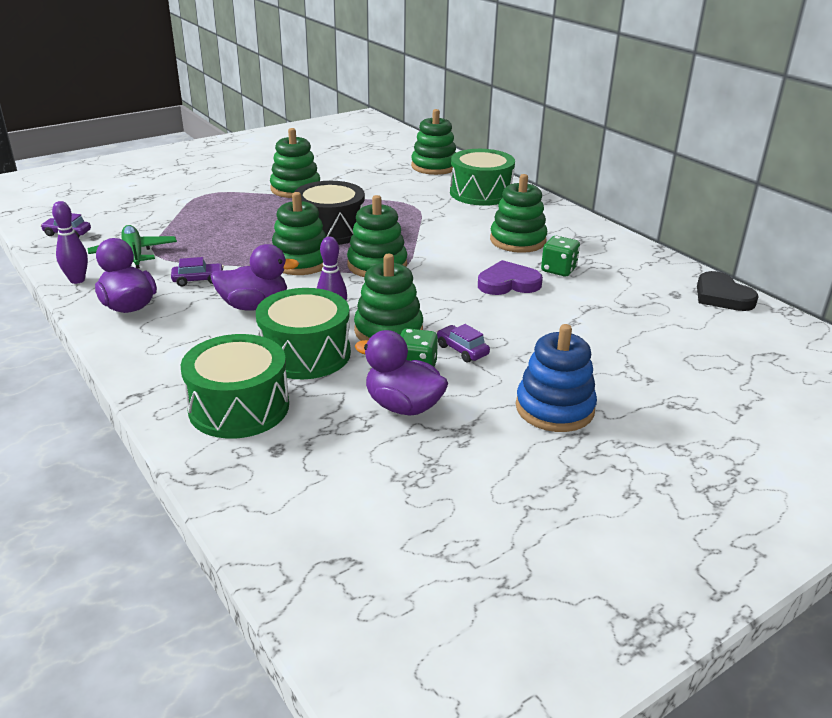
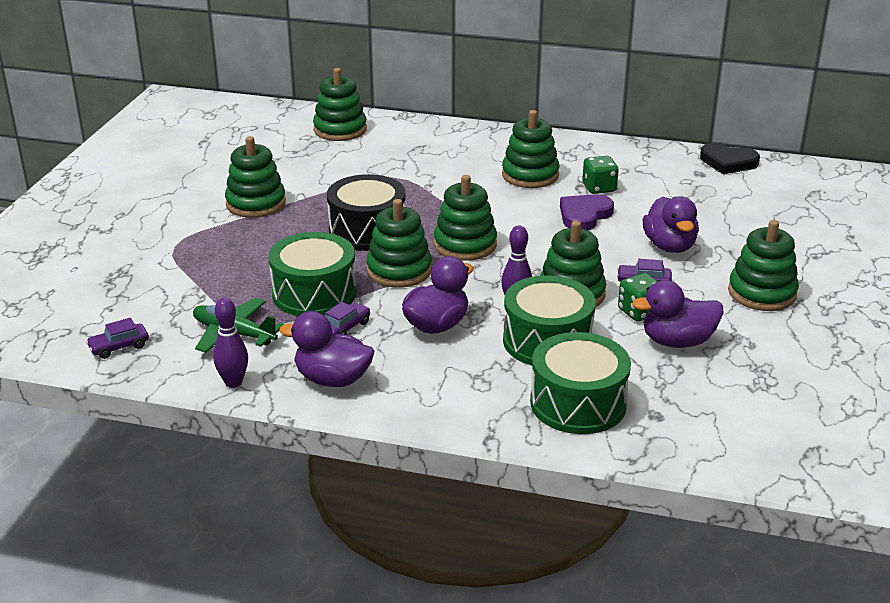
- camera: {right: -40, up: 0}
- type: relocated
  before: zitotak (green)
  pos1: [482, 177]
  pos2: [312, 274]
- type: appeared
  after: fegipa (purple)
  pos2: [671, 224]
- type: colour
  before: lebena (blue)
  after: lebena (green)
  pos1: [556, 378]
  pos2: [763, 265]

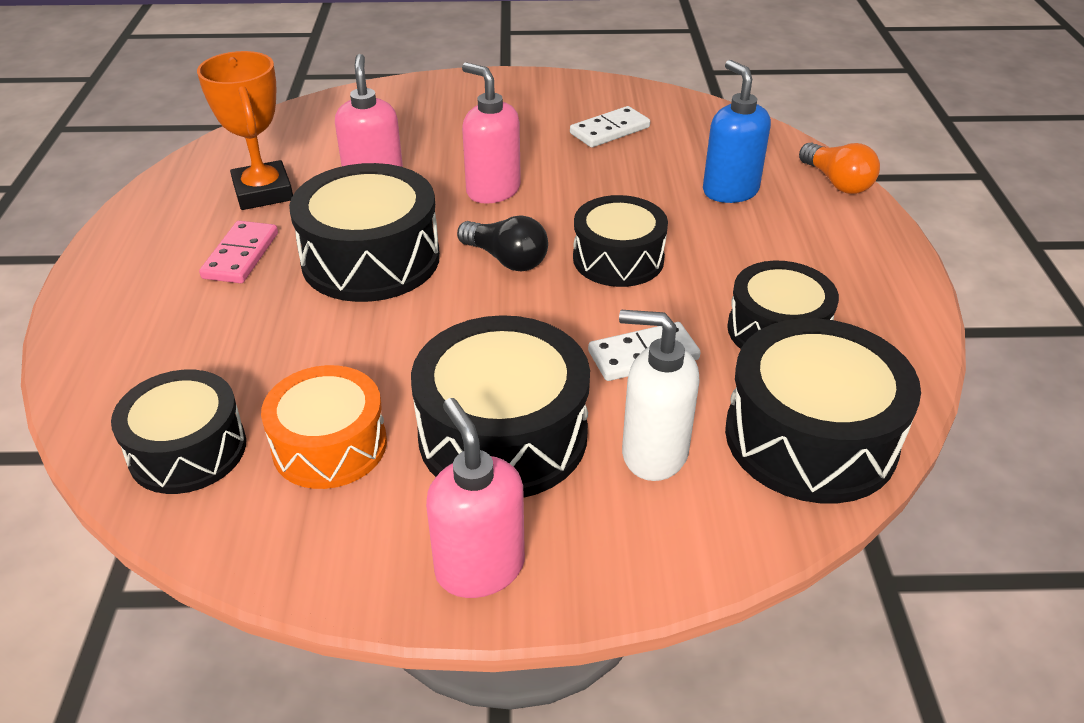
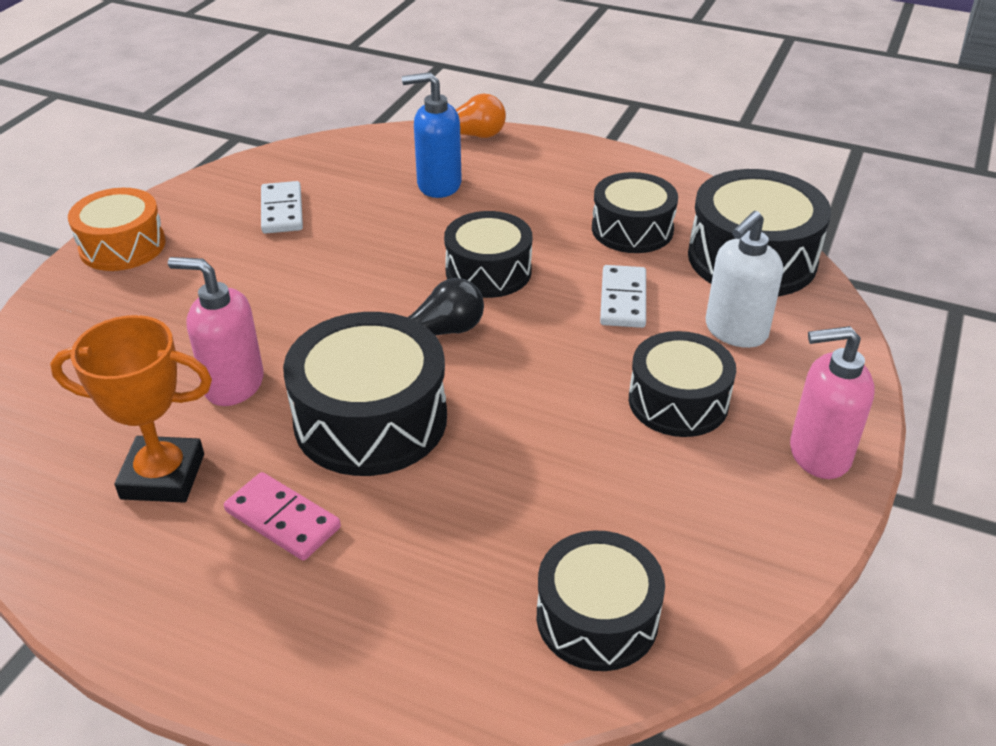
- camera: {right: -65, up: 0}
- type: relocated
  before: zitotak (orange)
  pos1: [324, 427]
  pos2: [117, 229]
- type: size
  before: zitotak (black)
  pos1: [500, 406]
  pos2: [682, 384]
  scale: 0.66
- type: missing
  before: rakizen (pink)
  pos1: [491, 133]

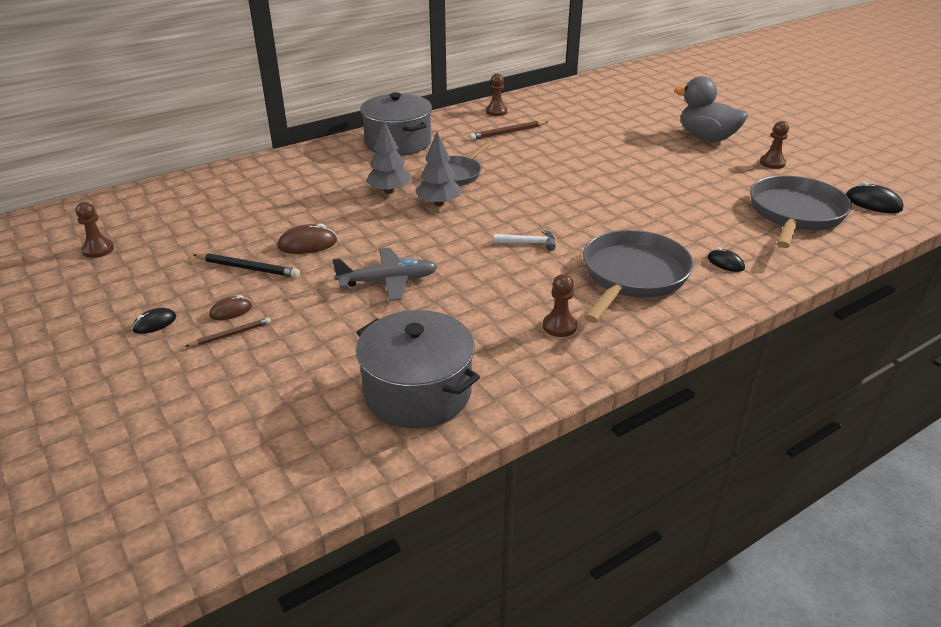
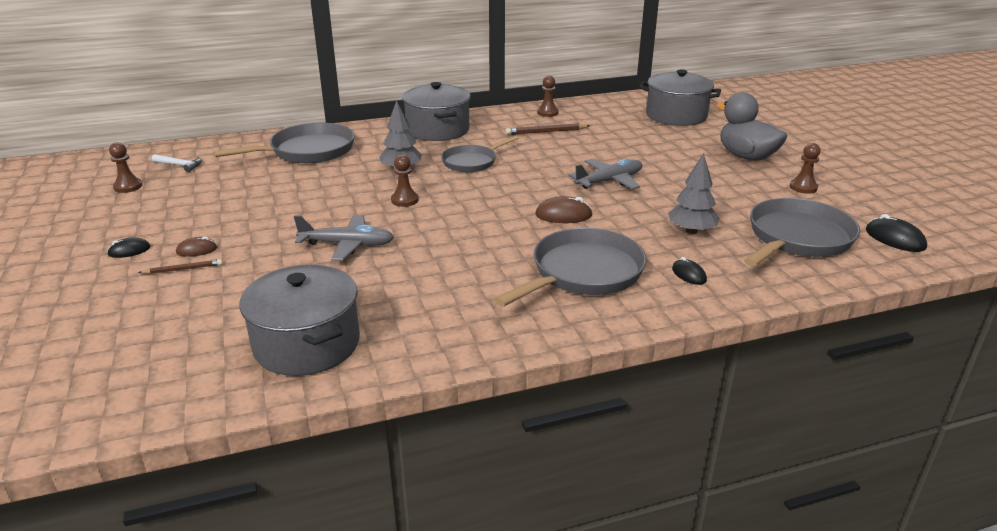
- camera: {right: 15, up: -5}
- type: relocated
  before: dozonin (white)
  pos1: [525, 240]
  pos2: [177, 163]
- type: appeared
  after: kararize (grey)
  pos2: [284, 143]
- type: relocated
  before: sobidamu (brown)
  pos1: [560, 305]
  pos2: [405, 181]
- type: relocated
  before: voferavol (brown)
  pos1: [307, 239]
  pos2: [564, 209]
- type: appeared
  after: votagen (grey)
  pos2: [605, 174]
- type: appeared
  after: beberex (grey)
  pos2: [680, 97]
- type: relocated
  before: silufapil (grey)
  pos1: [439, 169]
  pos2: [693, 193]
- type: missing
  before: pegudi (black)
  pos1: [246, 265]

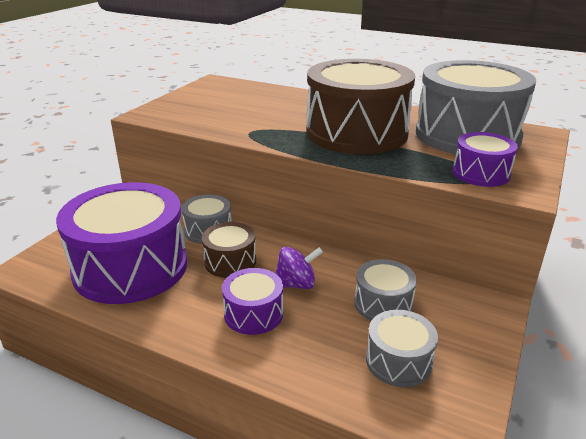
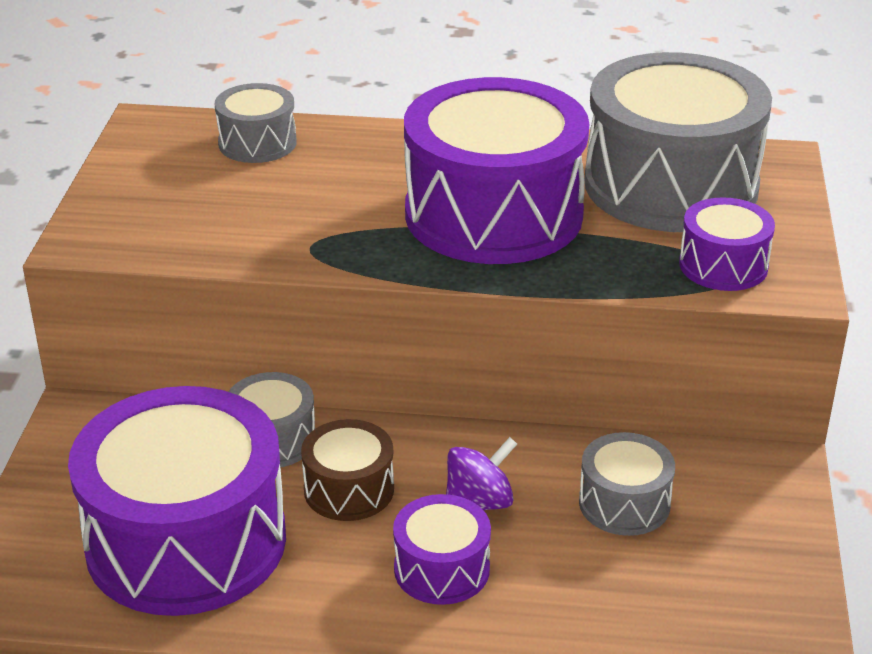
- camera: {right: -20, up: 5}
- type: relocated
  before: zitotak (grey)
  pos1: [402, 348]
  pos2: [256, 123]
- type: colour
  before: zitotak (brown)
  after: zitotak (purple)
  pos1: [360, 106]
  pos2: [496, 170]

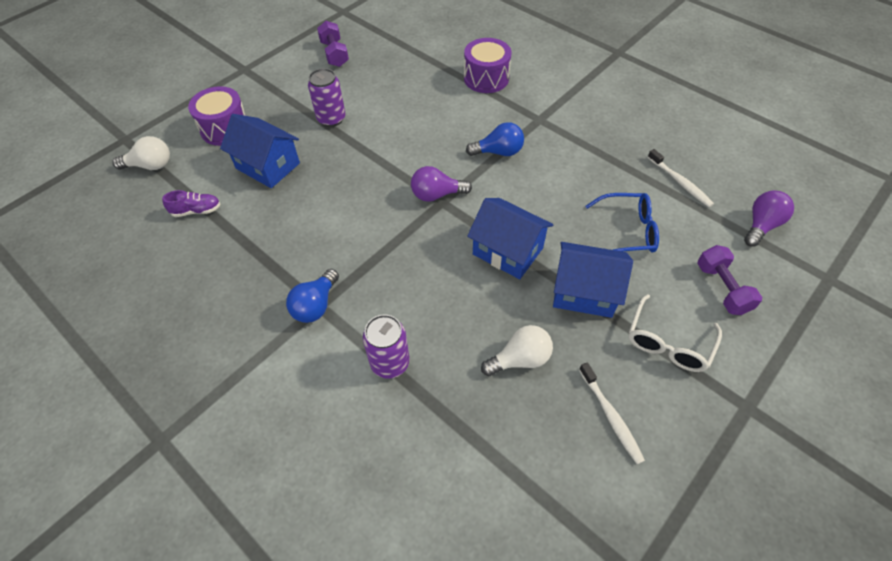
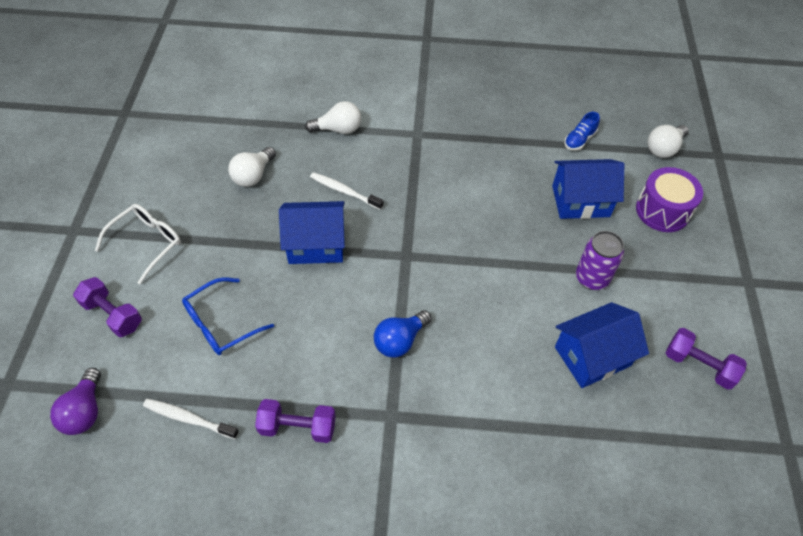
- camera: {right: 140, up: 0}
- type: spun
  before: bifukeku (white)
  pos1: [675, 333]
  pos2: [138, 244]
  turn: 45
- type: appeared
  after: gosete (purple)
  pos2: [295, 421]
- type: exchanged
  before: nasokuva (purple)
  after: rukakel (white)
  pos1: [386, 346]
  pos2: [333, 117]
- type: relocated
  before: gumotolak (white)
  pos1: [612, 413]
  pos2: [347, 191]
- type: relocated
  before: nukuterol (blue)
  pos1: [593, 280]
  pos2: [602, 345]
- type: colour
  before: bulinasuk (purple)
  after: bulinasuk (blue)
  pos1: [191, 203]
  pos2: [582, 131]
- type: missing
  before: rukakel (blue)
  pos1: [312, 296]
- type: missing
  before: rukakel (purple)
  pos1: [441, 184]
- type: missing
  before: zitotak (purple)
  pos1: [487, 65]

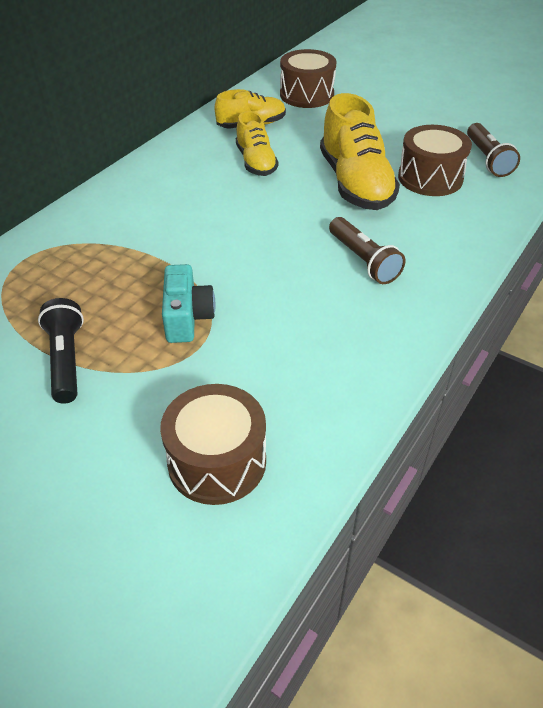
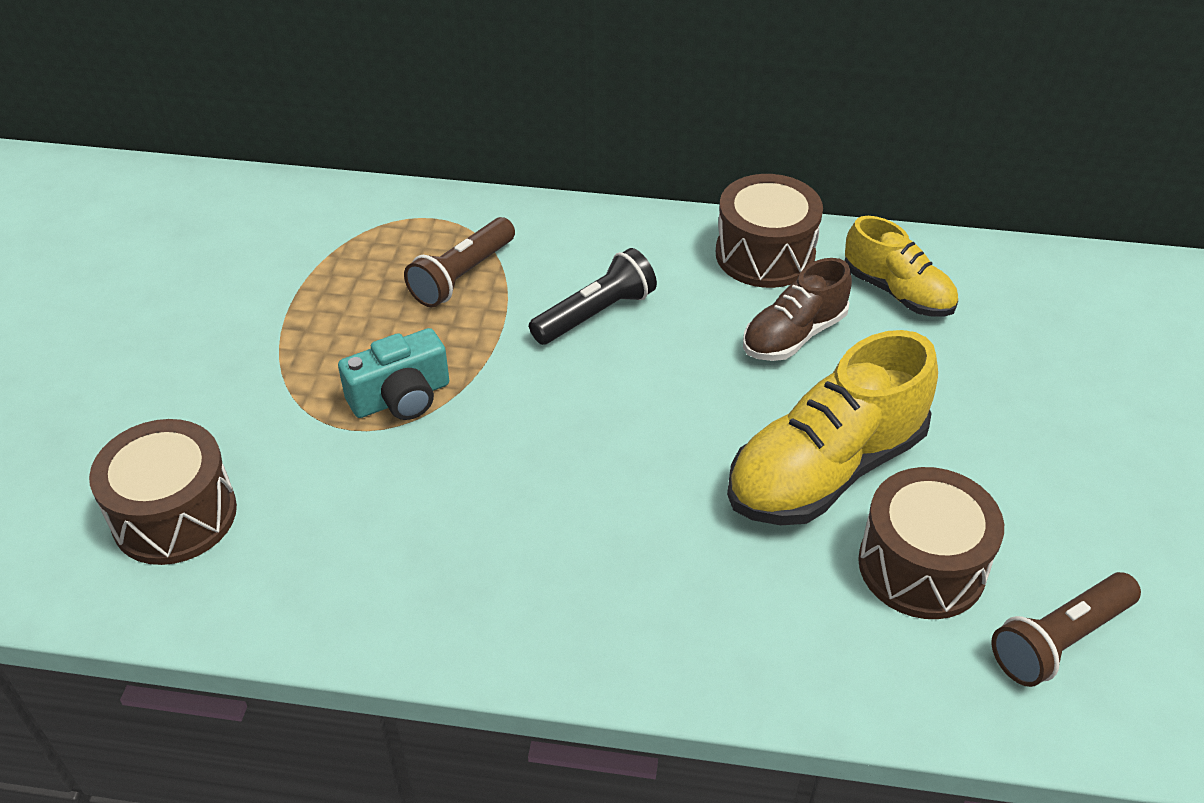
- camera: {right: 65, up: 0}
- type: relocated
  before: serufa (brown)
  pos1: [367, 250]
  pos2: [459, 262]
- type: relocated
  before: serufa (black)
  pos1: [61, 351]
  pos2: [593, 296]
- type: relocated
  before: zitotak (brown)
  pos1: [308, 78]
  pos2: [769, 231]
- type: colour
  before: bulinasuk (yellow)
  after: bulinasuk (brown)
  pos1: [257, 143]
  pos2: [797, 309]

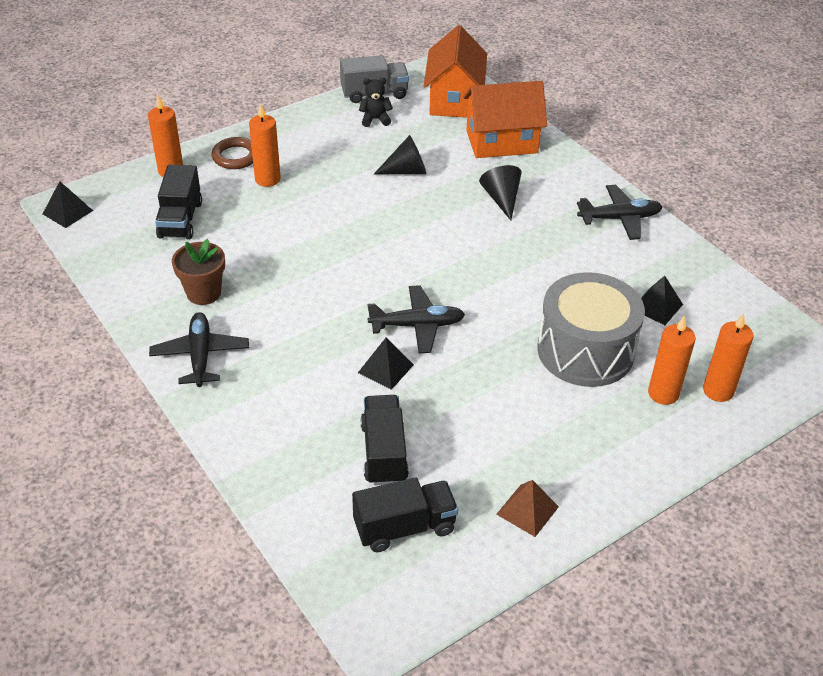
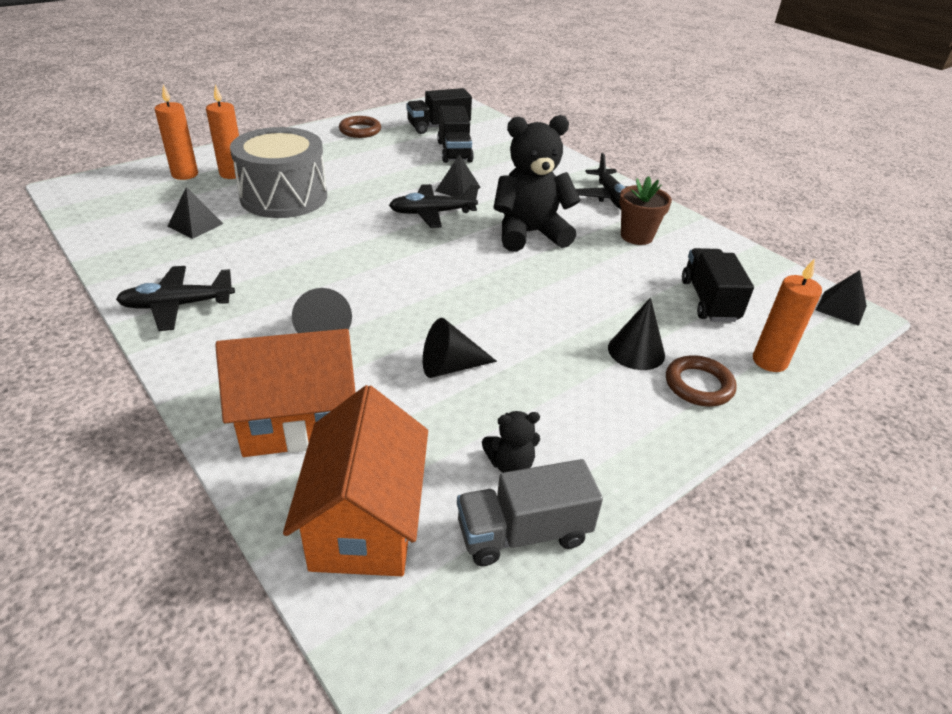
- camera: {right: 175, up: -5}
- type: exchanged
  before: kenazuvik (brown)
  after: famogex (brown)
  pos1: [527, 508]
  pos2: [360, 127]
- type: appeared
  after: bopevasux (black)
  pos2: [537, 183]
- type: exchanged
  before: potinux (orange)
  after: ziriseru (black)
  pos1: [265, 145]
  pos2: [636, 334]

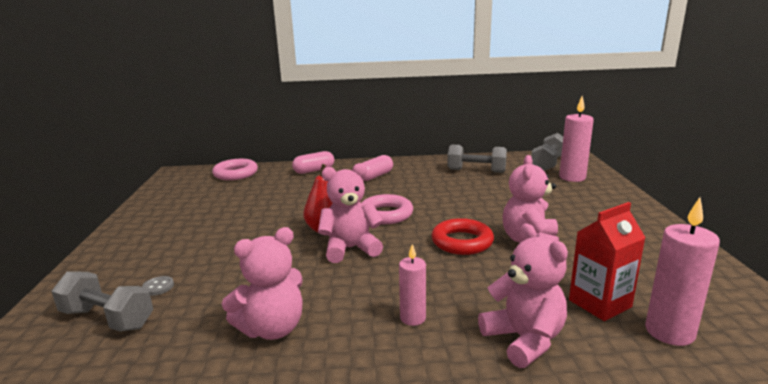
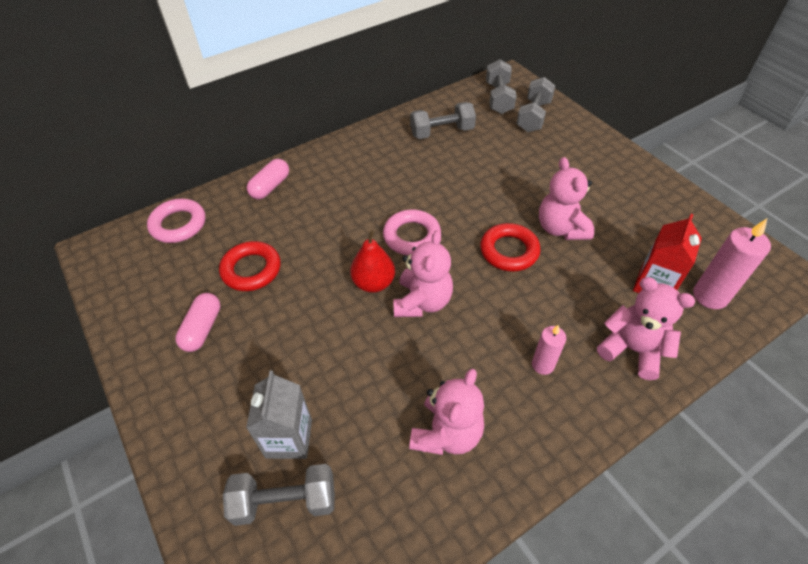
- camera: {right: -30, up: 30}
- type: relocated
  before: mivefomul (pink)
  pos1: [377, 168]
  pos2: [198, 322]
- type: appeared
  after: famogex (red)
  pos2: [250, 266]
- type: exchanged
  before: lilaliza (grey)
  after: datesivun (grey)
  pos1: [158, 286]
  pos2: [279, 415]
- type: spun
  before: bopevasux (pink)
  pos1: [350, 213]
  pos2: [423, 273]
  turn: 150
- type: exchanged
  before: potinux (pink)
  after: gosete (grey)
  pos1: [576, 139]
  pos2: [535, 104]

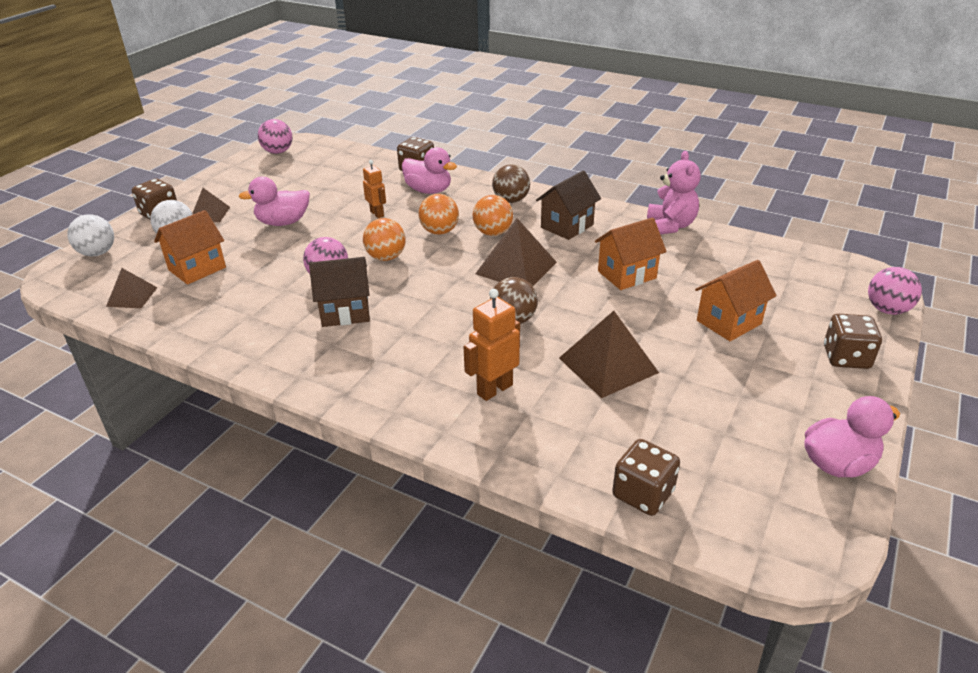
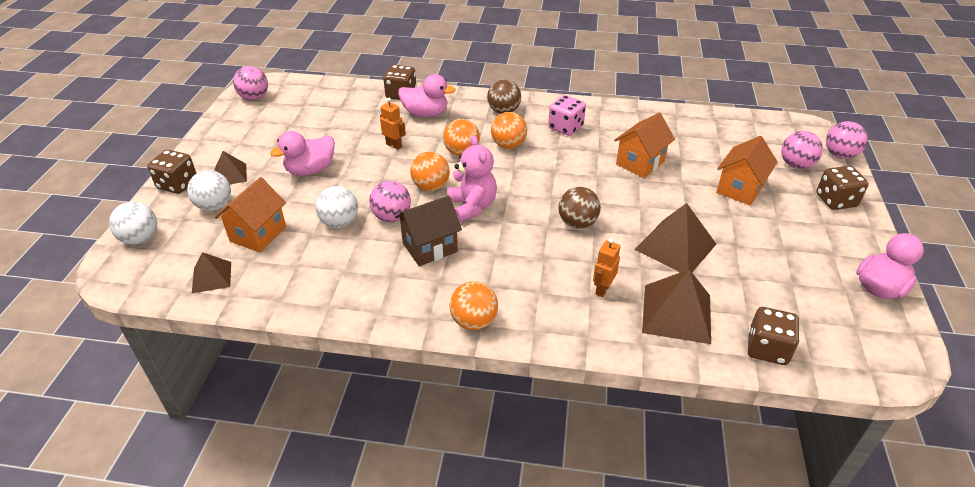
- camera: {right: -20, up: 5}
- type: appeared
  after: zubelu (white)
  pos2: [336, 207]
- type: relocated
  before: bopevasux (pink)
  pos1: [674, 193]
  pos2: [472, 179]
- type: appeared
  after: zubelu (orange)
  pos2: [474, 305]
- type: exchanged
  before: nukuterol (brown)
  after: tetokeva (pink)
  pos1: [568, 205]
  pos2: [567, 115]
- type: size
  before: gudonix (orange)
  pos1: [491, 345]
  pos2: [606, 267]
  scale: 0.66
- type: relocated
  before: kenazuvik (brown)
  pos1: [516, 252]
  pos2: [676, 306]
- type: appeared
  after: zubelu (pink)
  pos2: [802, 150]

